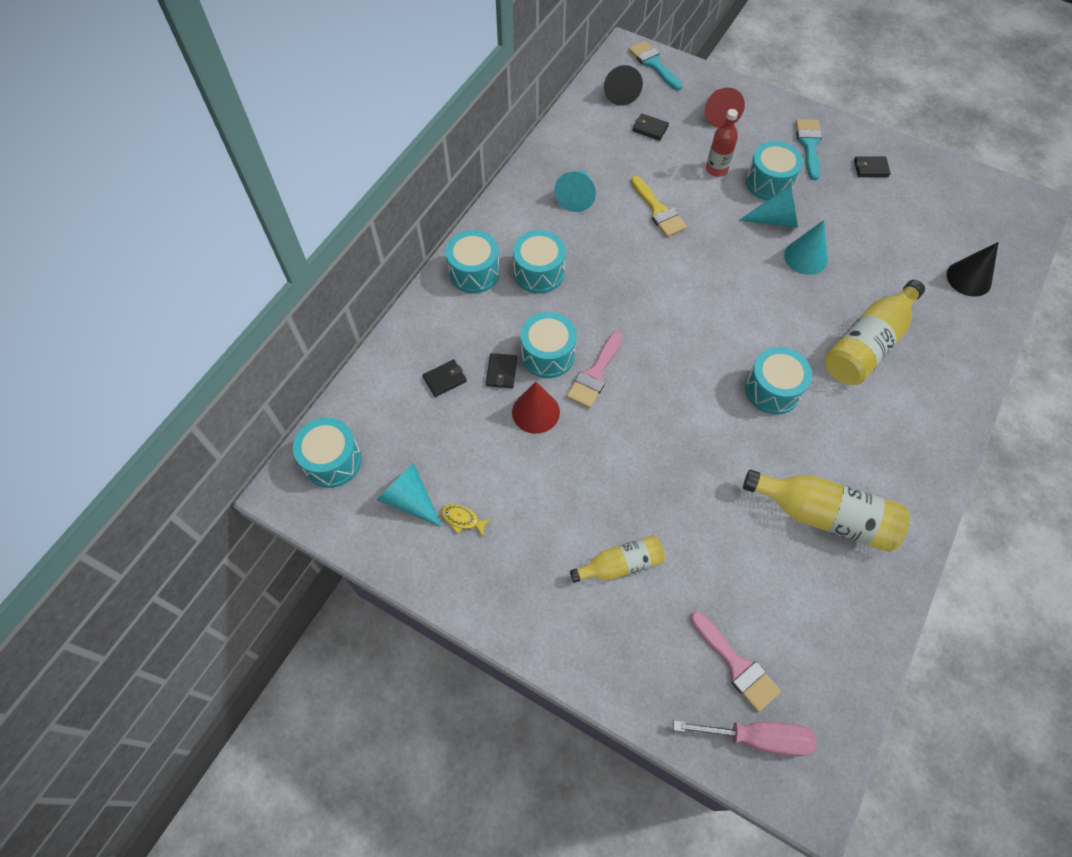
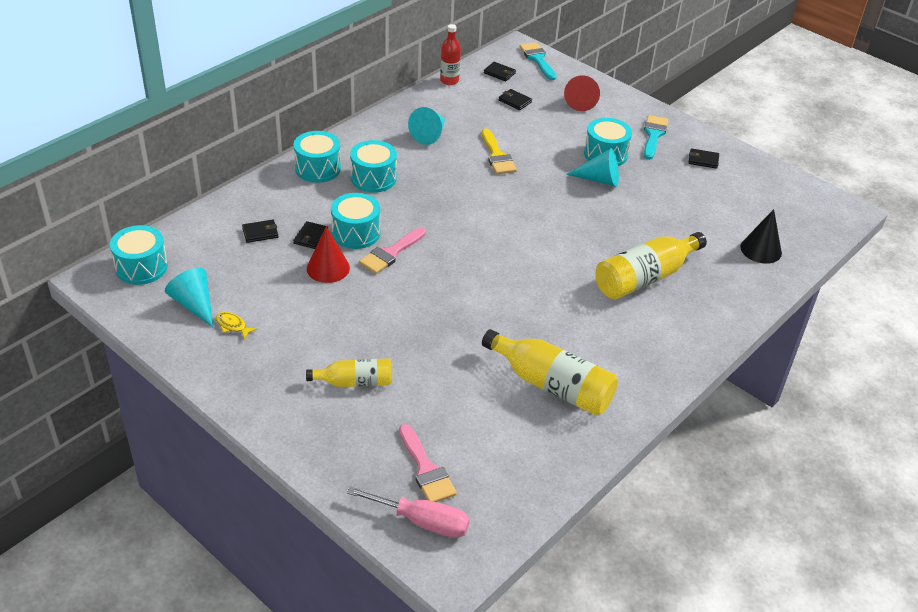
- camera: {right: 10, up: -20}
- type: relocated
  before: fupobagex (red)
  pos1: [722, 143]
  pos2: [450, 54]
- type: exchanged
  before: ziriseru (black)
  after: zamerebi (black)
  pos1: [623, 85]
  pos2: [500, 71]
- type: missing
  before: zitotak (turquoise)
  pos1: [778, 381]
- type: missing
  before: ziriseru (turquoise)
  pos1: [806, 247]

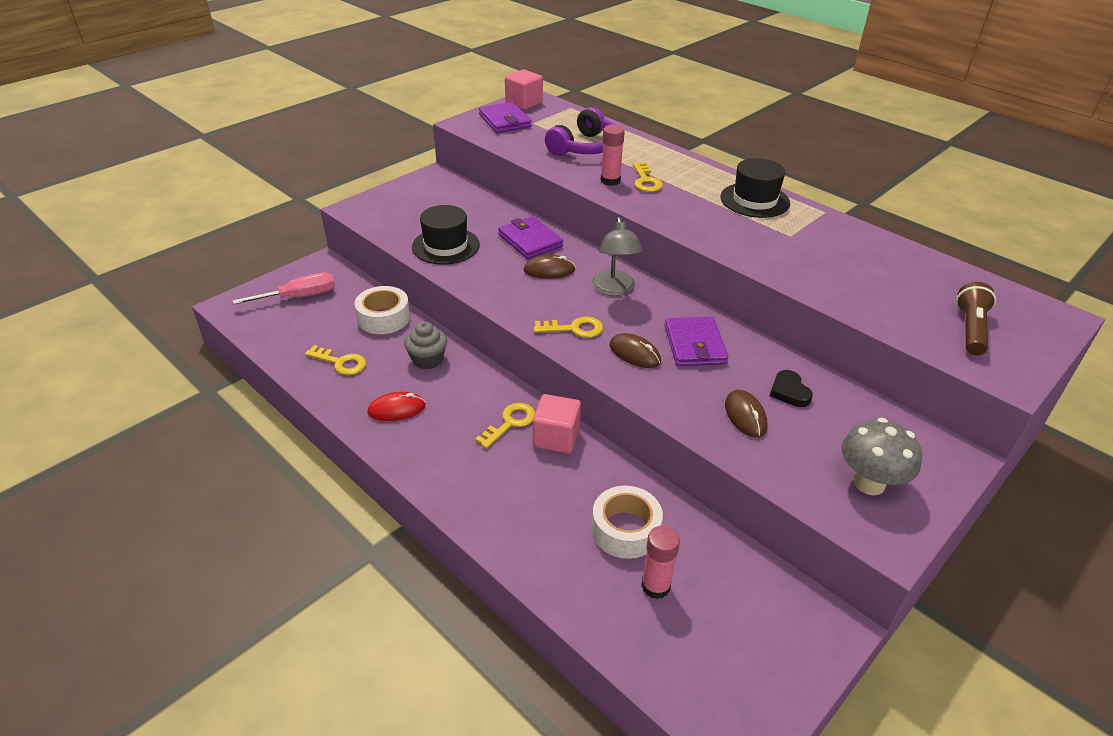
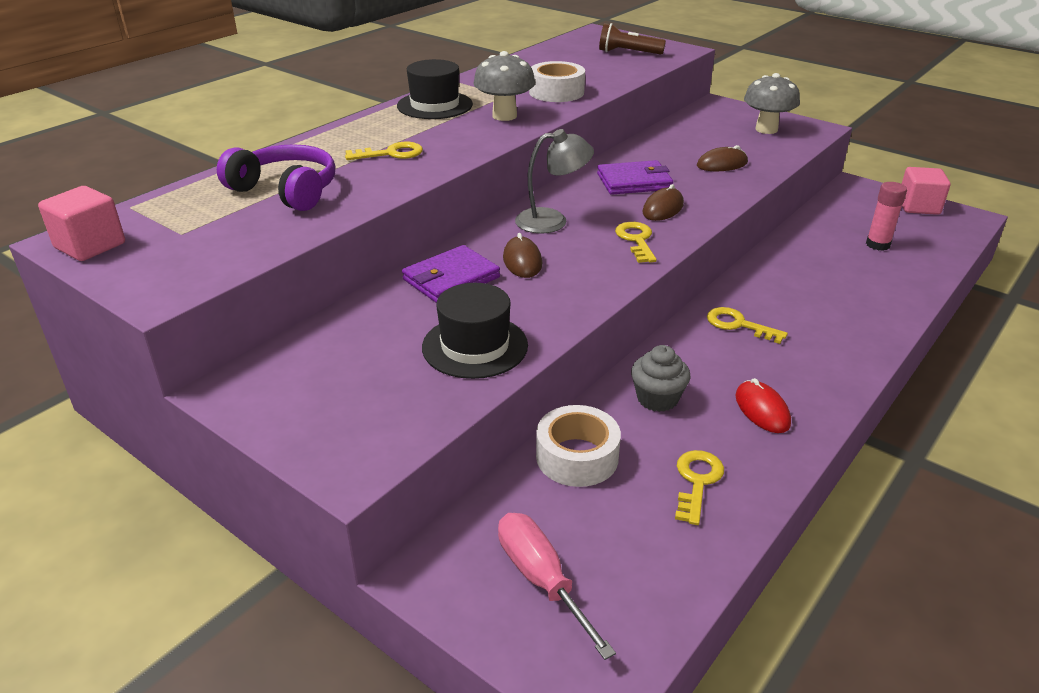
- camera: {right: -95, up: -5}
- type: appeared
  after: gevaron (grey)
  pos2: [504, 86]
- type: relocated
  before: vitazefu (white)
  pos1: [627, 522]
  pos2: [557, 81]
- type: relocated
  before: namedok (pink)
  pos1: [557, 424]
  pos2: [926, 191]
- type: missing
  before: zamerebi (purple)
  pos1: [505, 117]
- type: missing
  before: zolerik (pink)
  pos1: [613, 155]
- type: missing
  before: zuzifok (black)
  pos1: [791, 388]

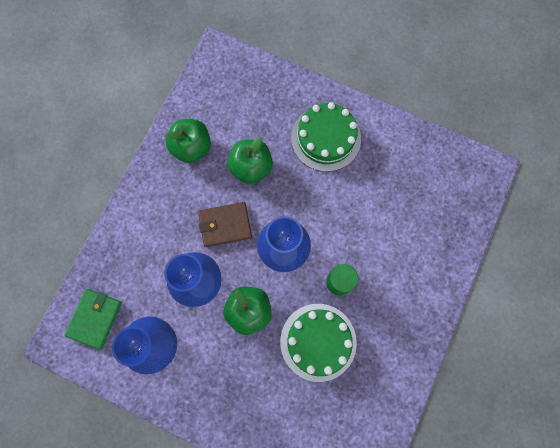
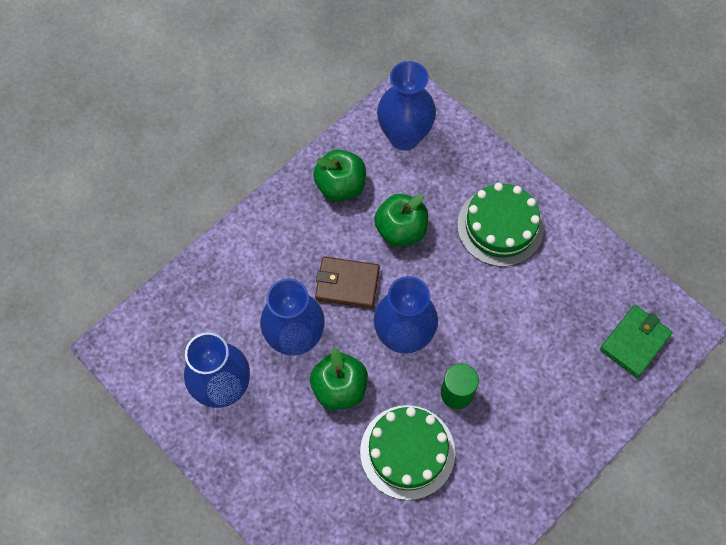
- camera: {right: 20, up: -10}
- type: appeared
  after: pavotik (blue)
  pos2: [406, 106]
- type: relocated
  before: zamerebi (green)
  pos1: [93, 319]
  pos2: [636, 341]

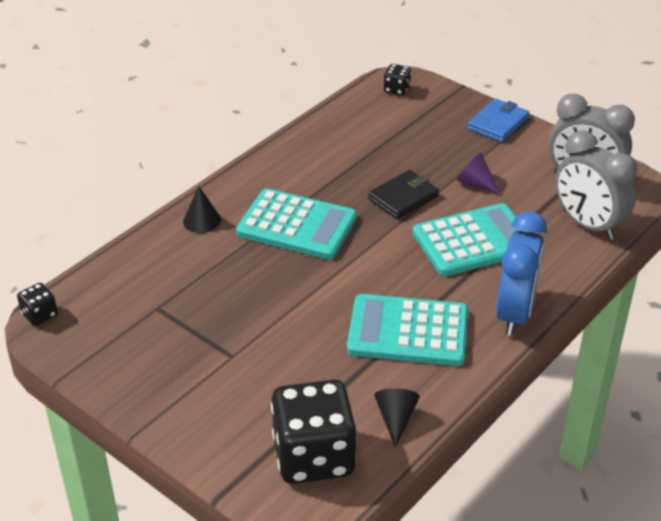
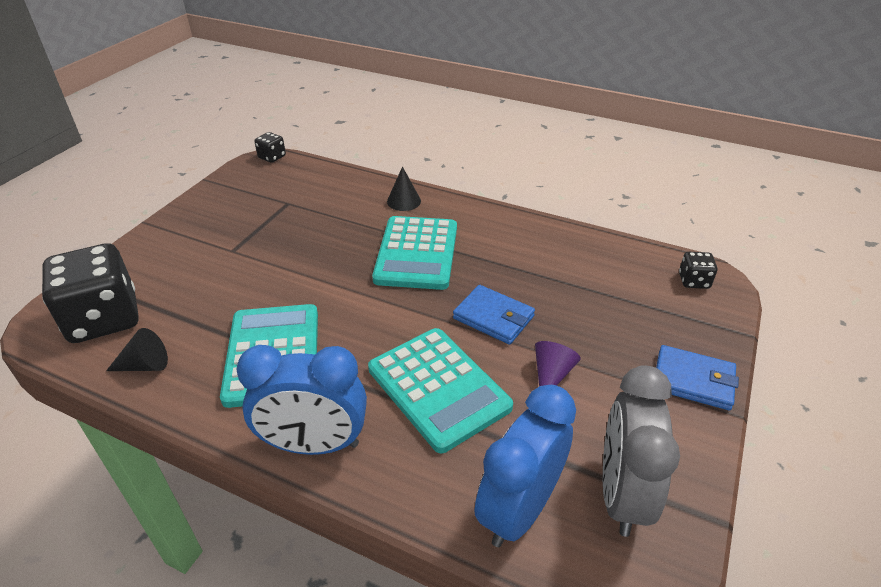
- camera: {right: 75, up: 0}
- type: colour
  before: zamerebi (black)
  after: zamerebi (blue)
  pos1: [403, 194]
  pos2: [494, 315]
- type: colour
  before: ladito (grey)
  after: ladito (blue)
  pos1: [596, 185]
  pos2: [525, 466]

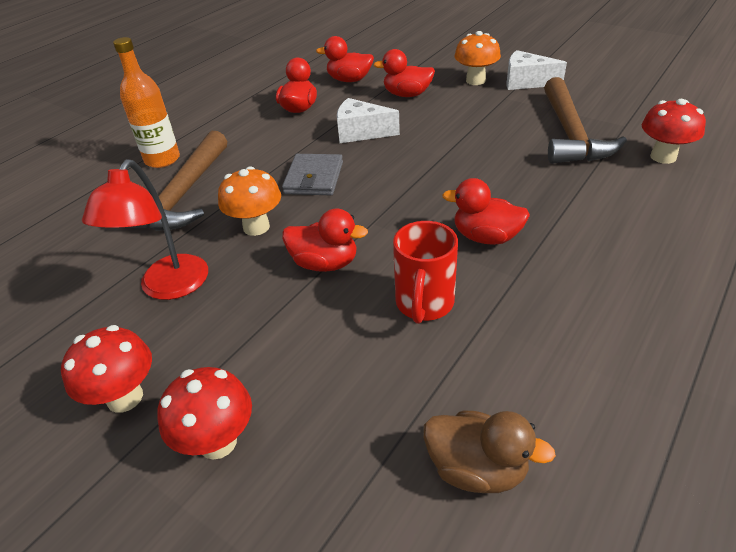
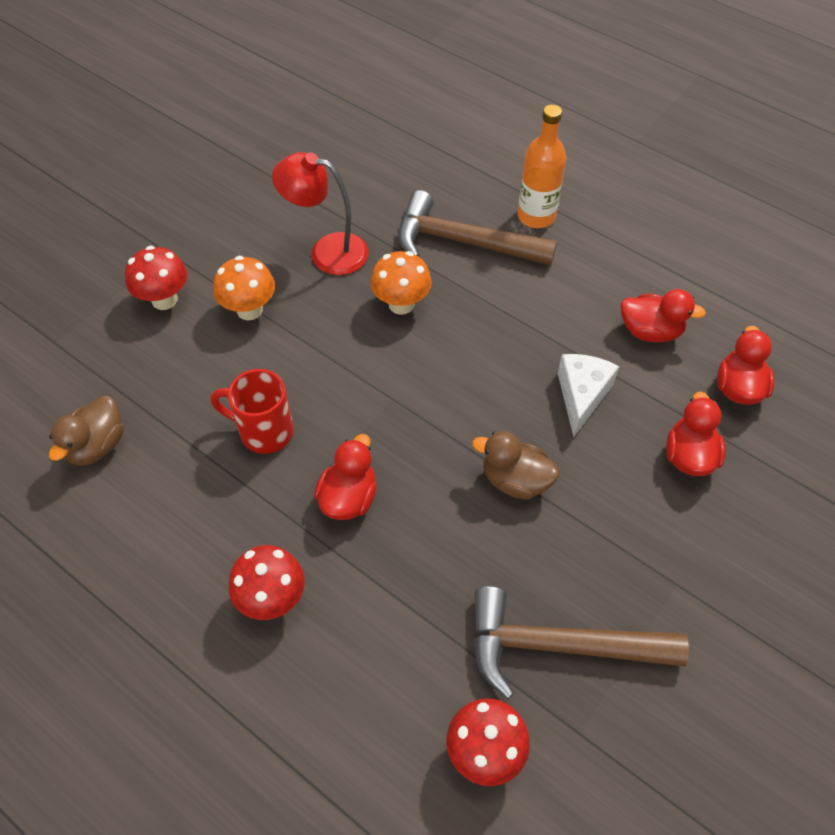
- camera: {right: 90, up: 15}
- type: relocated
  before: gevaron (orange)
  pos1: [477, 58]
  pos2: [244, 288]
- type: relocated
  before: gevaron (red)
  pos1: [106, 369]
  pos2: [267, 582]
- type: appeared
  after: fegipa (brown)
  pos2: [515, 465]
- type: missing
  before: zamerebi (grey)
  pos1: [312, 174]
- type: missing
  before: fegipa (red)
  pos1: [325, 240]
- type: missing
  before: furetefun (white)
  pos1: [537, 70]

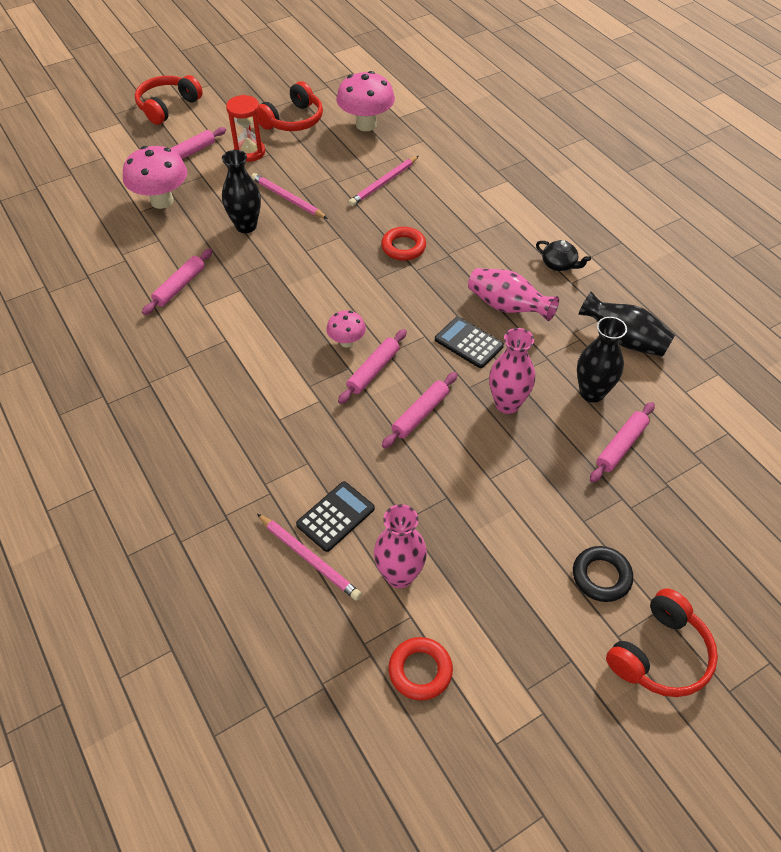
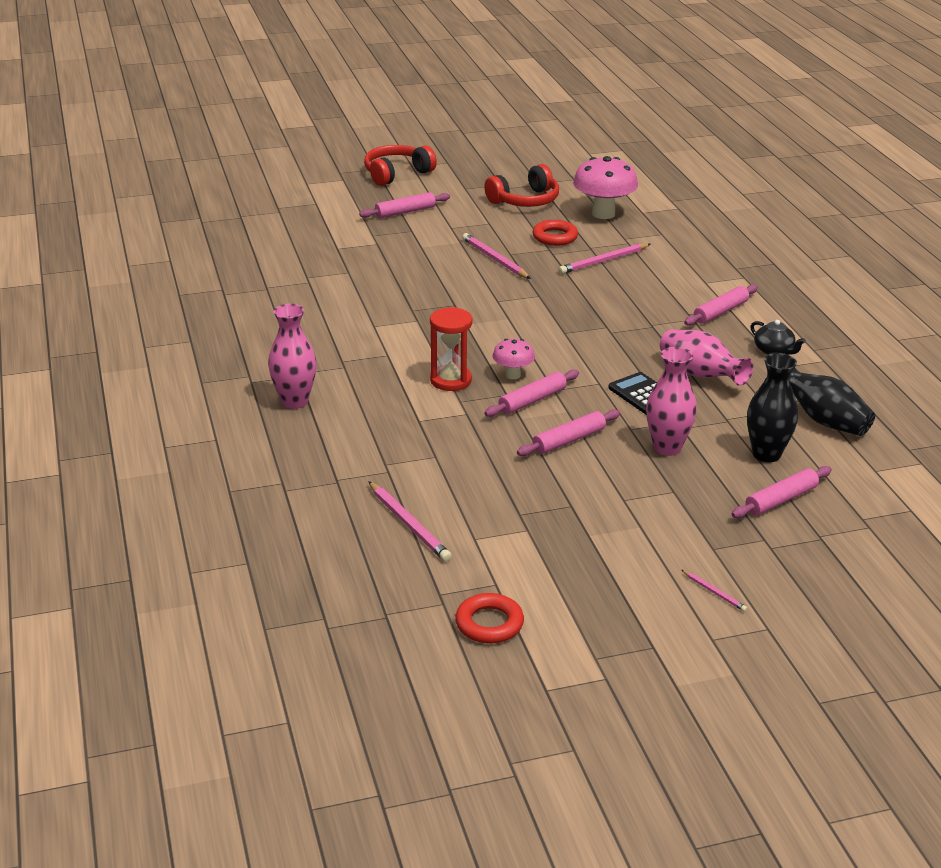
- camera: {right: 15, up: -20}
- type: relocated
  before: pavotik (pink)
  pos1: [400, 546]
  pos2: [292, 356]
- type: relocated
  before: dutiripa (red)
  pos1: [245, 128]
  pos2: [451, 349]
- type: relocated
  before: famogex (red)
  pos1: [403, 244]
  pos2: [555, 233]
- type: exchanged
  before: famogex (black)
  after: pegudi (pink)
  pos1: [603, 574]
  pos2: [714, 591]
- type: relocated
  before: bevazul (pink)
  pos1: [177, 282]
  pos2: [721, 305]
- type: missing
  before: gevaron (pink)
  pos1: [155, 177]
- type: missing
  before: pavotik (black)
  pos1: [241, 191]
- type: missing
  before: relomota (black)
  pos1: [335, 517]
- type: missing
  before: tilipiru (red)
  pos1: [662, 642]

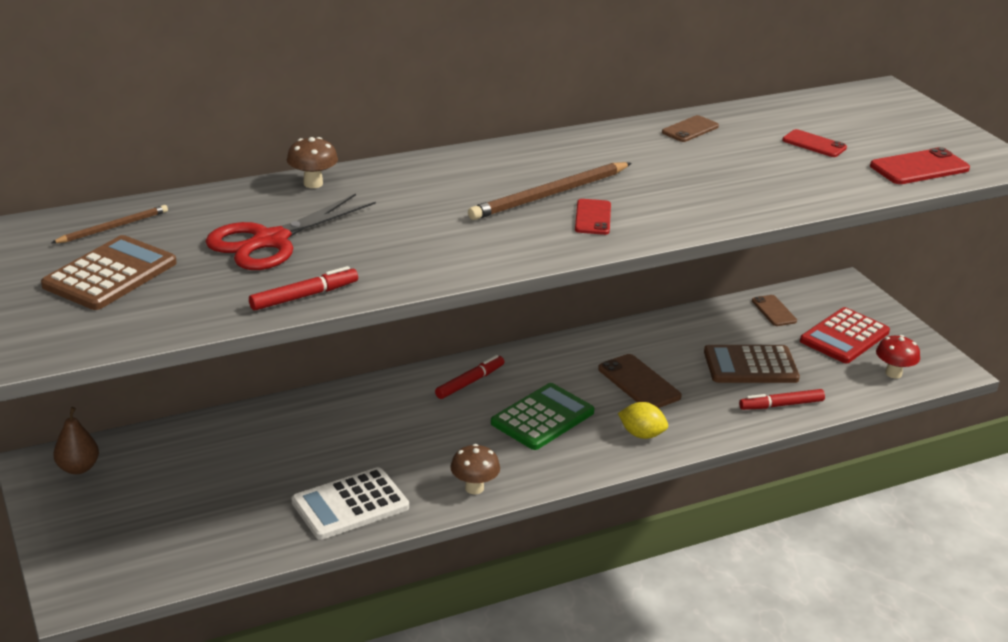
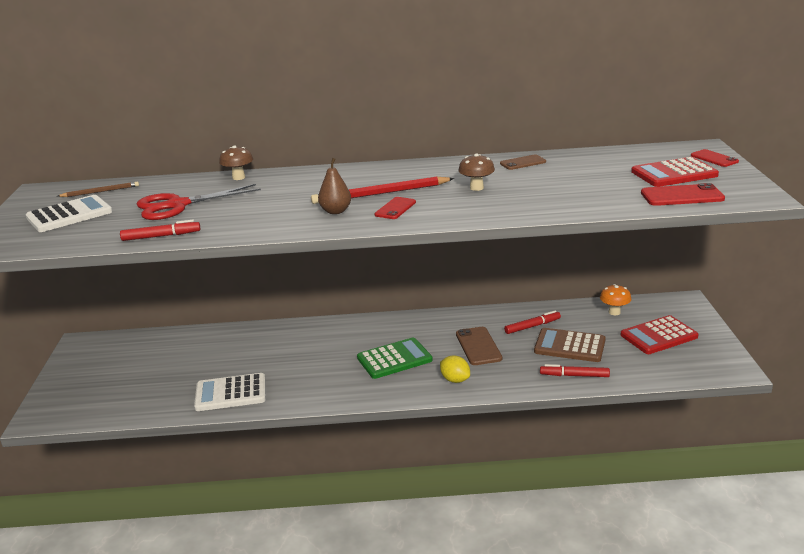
- camera: {right: 25, up: -5}
- type: colour
  before: relomota (brown)
  after: relomota (white)
  pos1: [109, 272]
  pos2: [69, 213]
- type: colour
  before: pegudi (brown)
  after: pegudi (red)
  pos1: [549, 191]
  pos2: [382, 190]
- type: relocated
  before: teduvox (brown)
  pos1: [76, 440]
  pos2: [334, 186]
- type: relocated
  before: gevaron (brown)
  pos1: [475, 469]
  pos2: [476, 172]
- type: relocated
  before: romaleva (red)
  pos1: [469, 377]
  pos2: [532, 322]
- type: exchanged
  before: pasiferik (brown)
  after: gevaron (orange)
  pos1: [774, 310]
  pos2: [616, 300]
- type: appeared
  after: relomota (red)
  pos2: [675, 172]
- type: relocated
  before: pasiferik (red)
  pos1: [814, 143]
  pos2: [715, 158]
- type: missing
  before: gevaron (red)
  pos1: [898, 356]

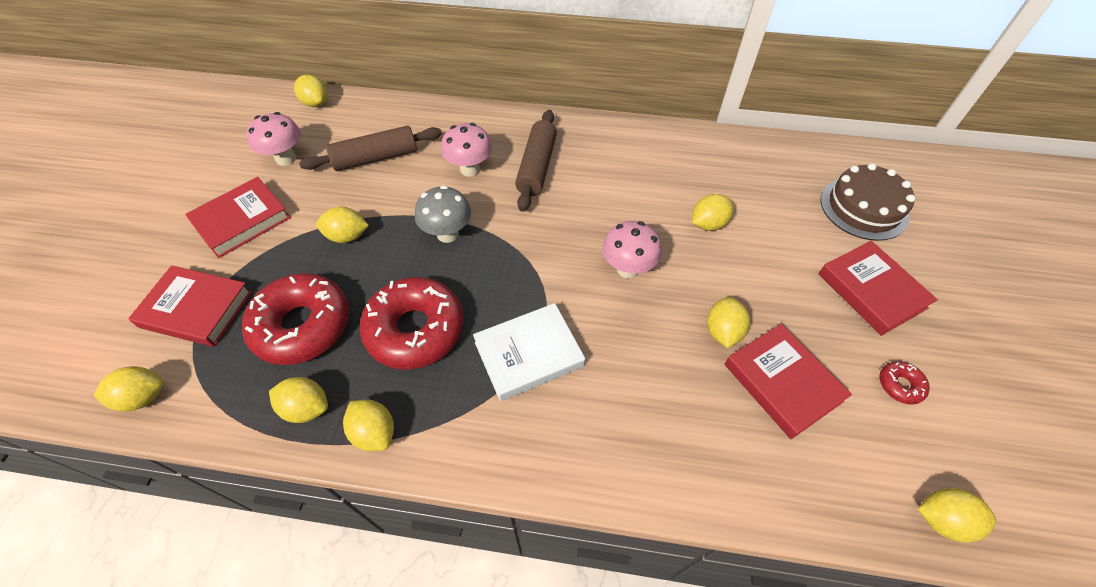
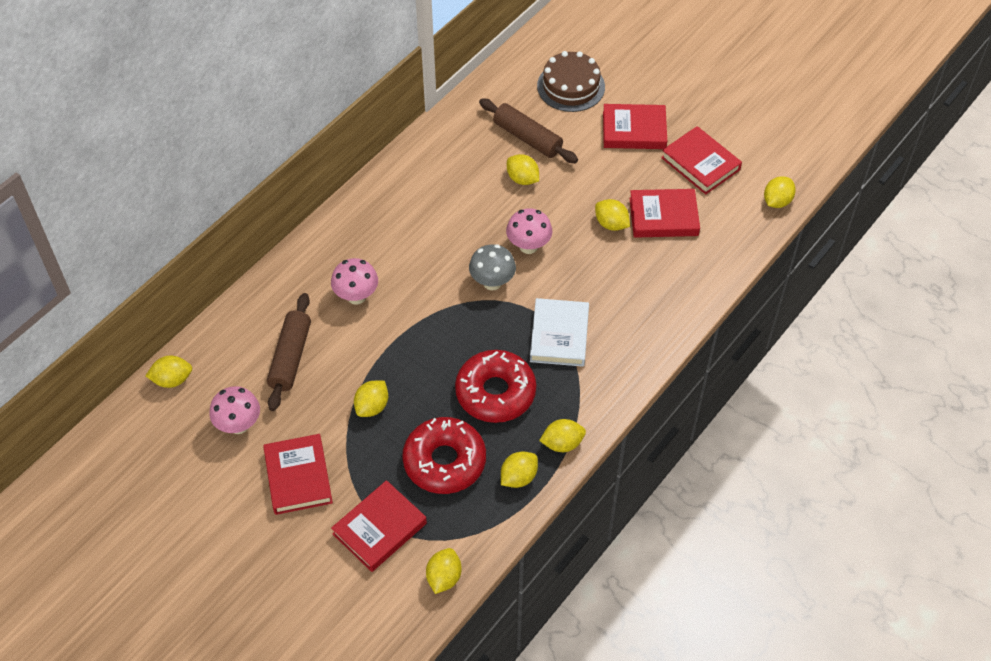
- camera: {right: -60, up: 0}
- type: relocated
  before: gevaron (grey)
  pos1: [443, 214]
  pos2: [492, 267]
- type: relocated
  before: bevazul (brown)
  pos1: [536, 161]
  pos2: [528, 130]
- type: spun
  before: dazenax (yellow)
  pos1: [713, 212]
  pos2: [523, 169]
  turn: -45
- type: exchanged
  before: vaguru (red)
  after: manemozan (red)
  pos1: [904, 383]
  pos2: [701, 160]

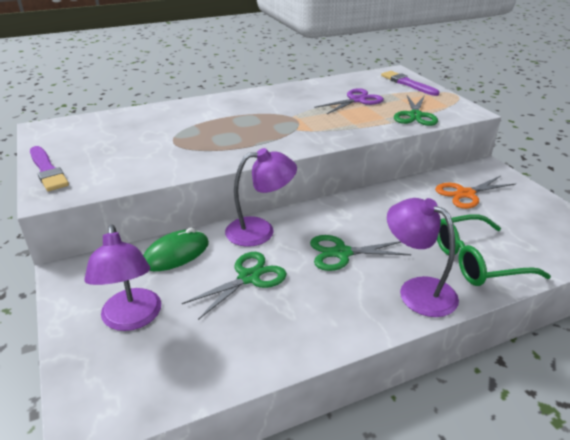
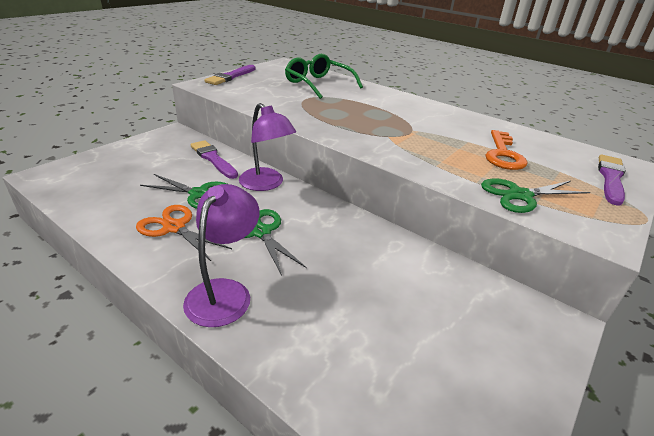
- camera: {right: 60, up: 0}
- type: relocated
  before: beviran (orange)
  pos1: [475, 192]
  pos2: [184, 233]
- type: exchanged
  before: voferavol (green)
  after: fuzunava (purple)
  pos1: [176, 249]
  pos2: [214, 159]
- type: relocated
  before: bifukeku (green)
  pos1: [494, 250]
  pos2: [324, 76]
- type: exchanged
  before: beviran (purple)
  after: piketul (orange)
  pos1: [349, 101]
  pos2: [507, 150]
- type: missing
  before: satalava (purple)
  pos1: [122, 278]

